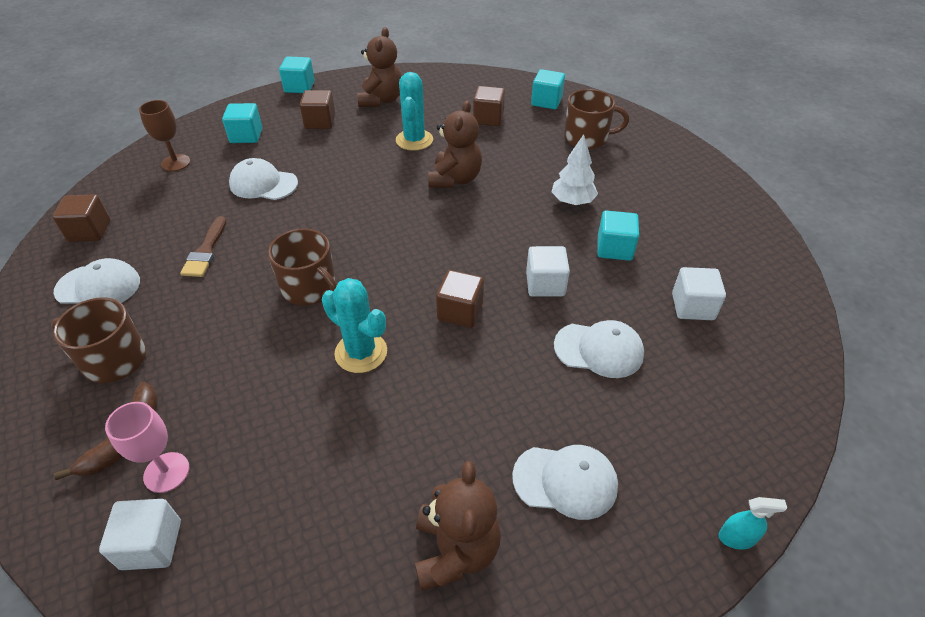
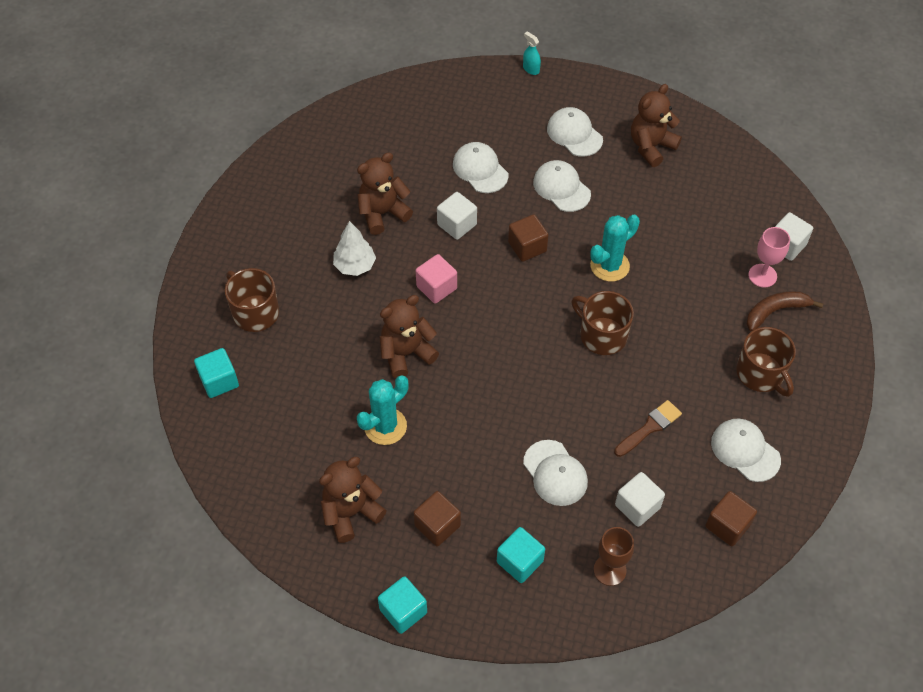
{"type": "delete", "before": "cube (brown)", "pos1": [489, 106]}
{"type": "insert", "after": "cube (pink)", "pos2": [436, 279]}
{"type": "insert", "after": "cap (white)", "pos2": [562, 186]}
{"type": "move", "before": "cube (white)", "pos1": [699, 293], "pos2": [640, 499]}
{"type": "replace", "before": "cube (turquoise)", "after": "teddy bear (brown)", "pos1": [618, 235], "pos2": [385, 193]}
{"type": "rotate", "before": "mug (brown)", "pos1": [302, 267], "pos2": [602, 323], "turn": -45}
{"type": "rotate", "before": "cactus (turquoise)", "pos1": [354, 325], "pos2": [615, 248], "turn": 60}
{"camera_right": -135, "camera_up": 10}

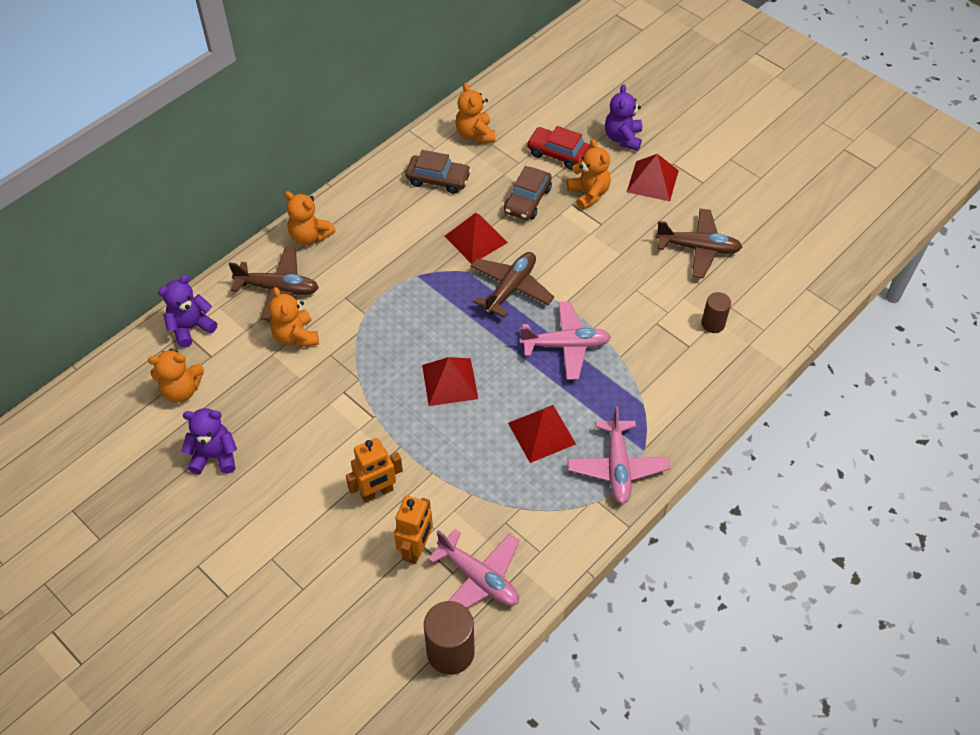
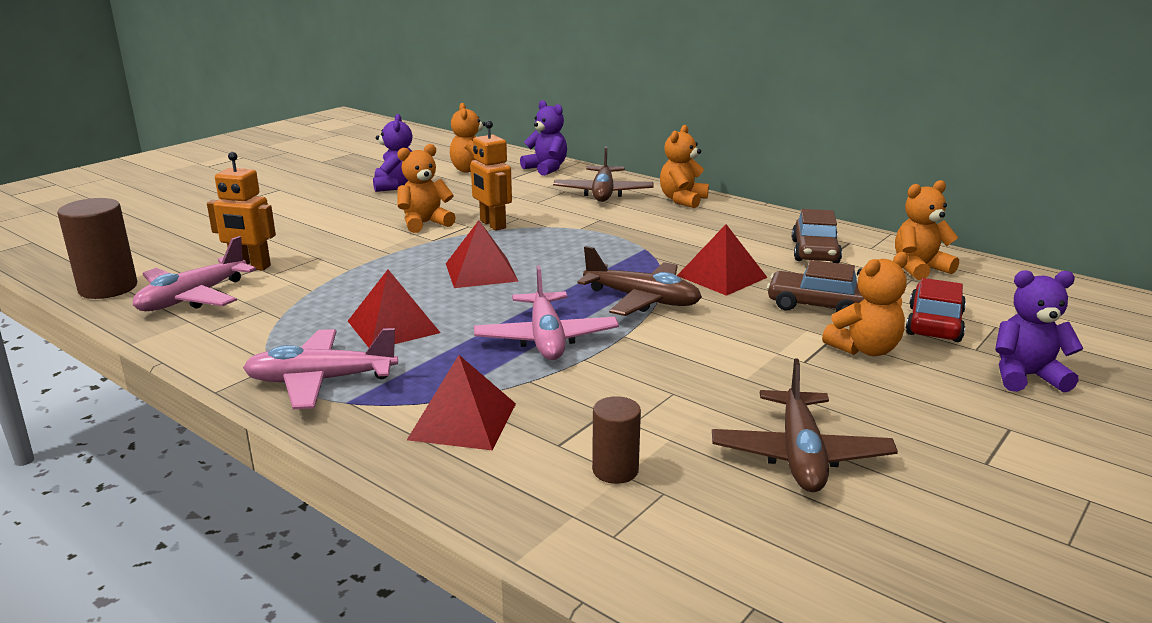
{"type": "move", "before": "teddy bear (orange)", "pos1": [294, 317], "pos2": [426, 188]}
{"type": "move", "before": "robot (orange)", "pos1": [374, 470], "pos2": [491, 175]}
{"type": "move", "before": "pyramid (red)", "pos1": [653, 177], "pos2": [461, 403]}
{"camera_right": 85, "camera_up": -30}

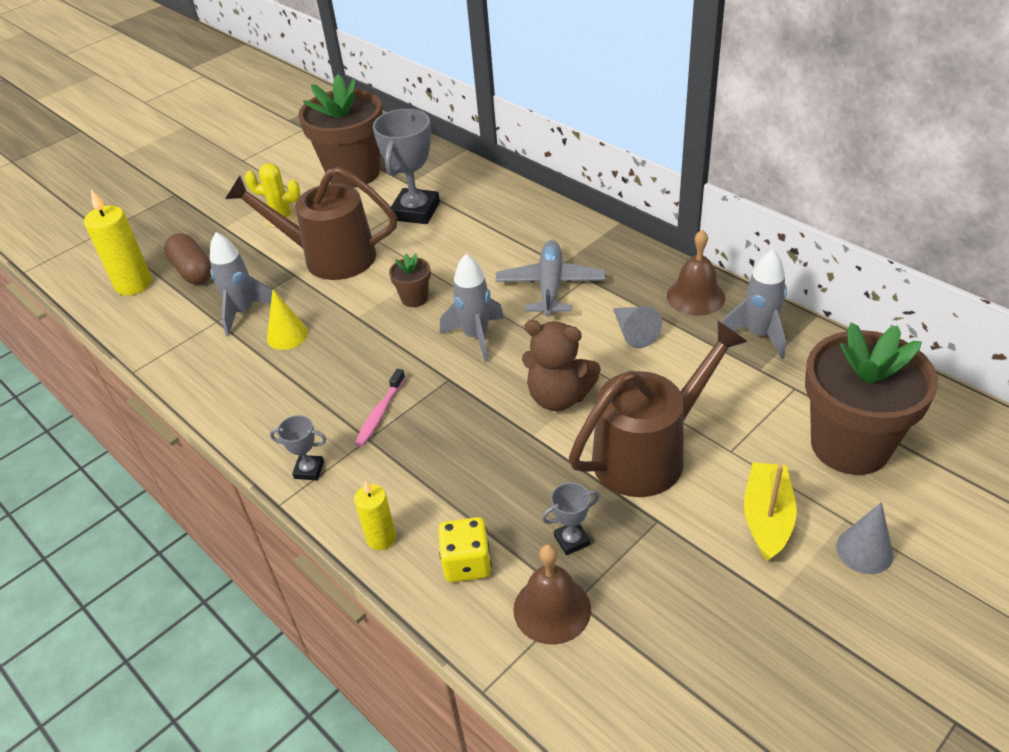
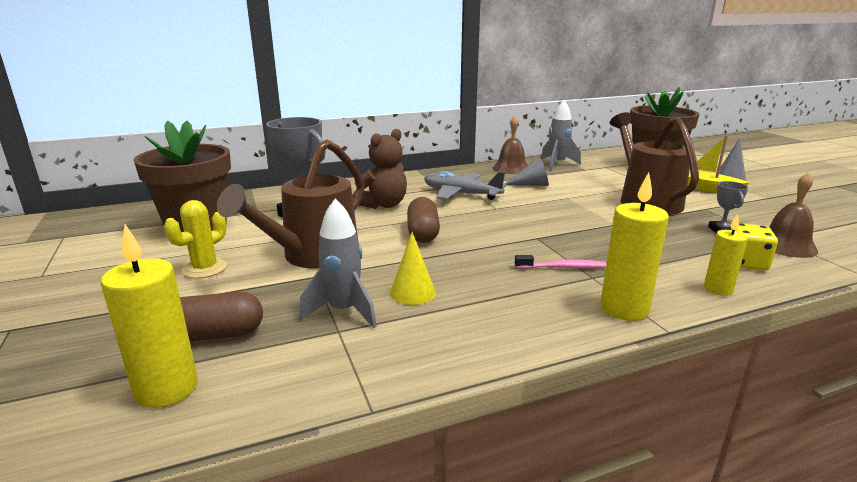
{"type": "delete", "before": "rocket (grey)", "pos1": [472, 308]}
{"type": "move", "before": "teddy bear (brown)", "pos1": [561, 365], "pos2": [379, 169]}
{"type": "replace", "before": "trophy (grey)", "after": "candle (yellow)", "pos1": [298, 447], "pos2": [635, 246]}
{"type": "replace", "before": "flower pot (brown)", "after": "capsule (brown)", "pos1": [410, 280], "pos2": [423, 220]}
{"type": "rotate", "before": "toothbrush (pink)", "pos1": [380, 408], "pos2": [560, 262], "turn": -45}
{"camera_right": -70, "camera_up": -20}

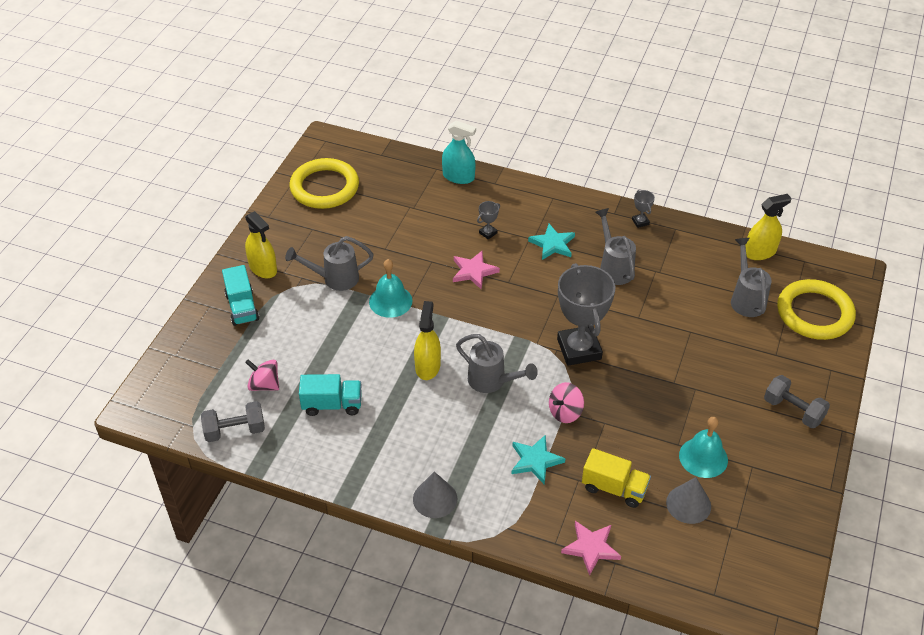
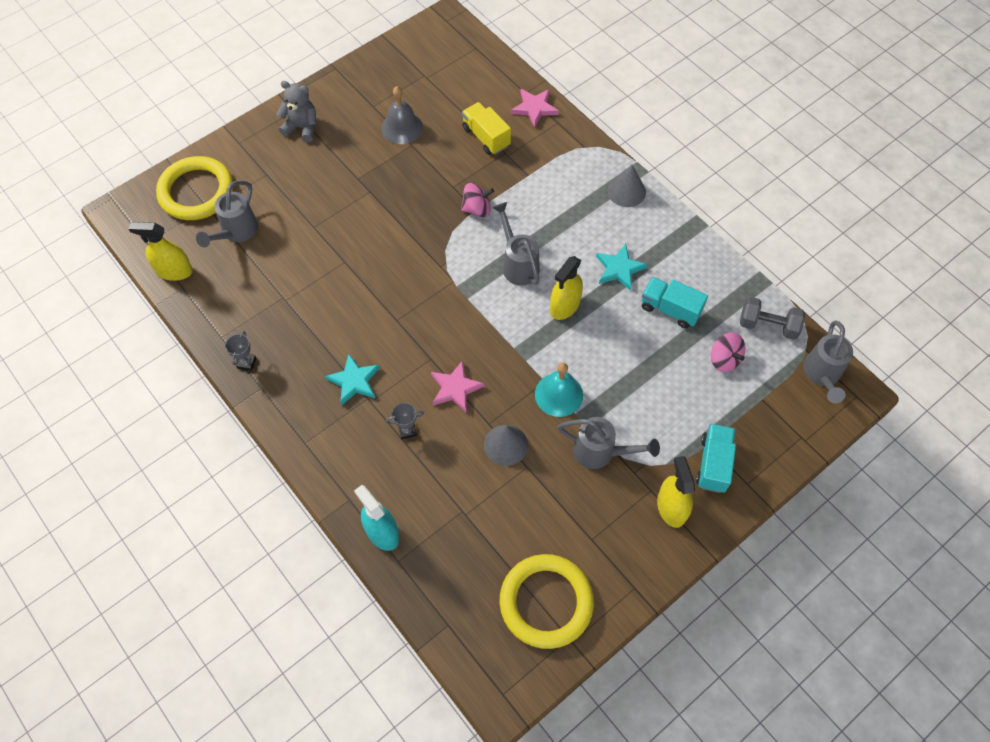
{"type": "delete", "before": "trophy (grey)", "pos1": [586, 314]}
{"type": "move", "before": "star (turquoise)", "pos1": [538, 460], "pos2": [622, 267]}
{"type": "move", "before": "watering can (grey)", "pos1": [616, 246], "pos2": [828, 361]}
{"type": "move", "before": "cone (grey)", "pos1": [688, 500], "pos2": [506, 445]}
{"type": "replace", "before": "dumbbell (grey)", "after": "teddy bear (grey)", "pos1": [797, 401], "pos2": [297, 111]}
{"type": "recolor", "before": "bell (turquoise)", "after": "bell (grey)", "pos1": [703, 447], "pos2": [402, 115]}
{"camera_right": -150, "camera_up": 15}

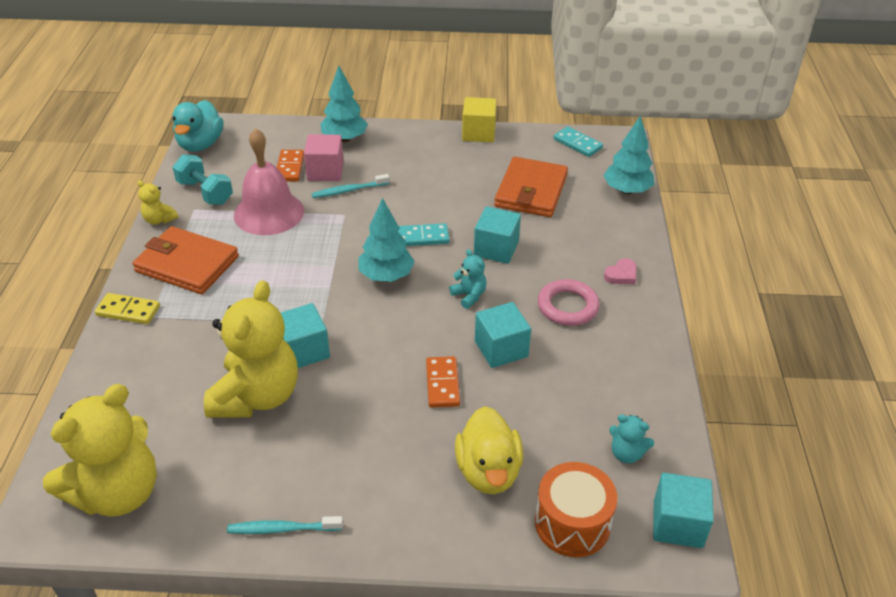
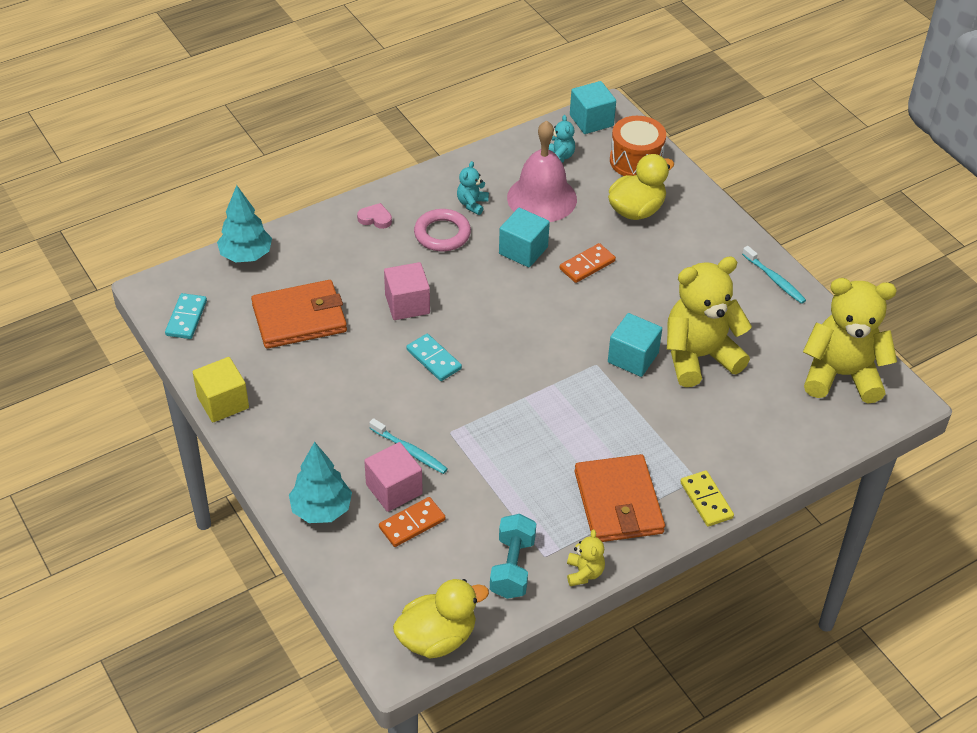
{"type": "delete", "before": "tree (turquoise)", "pos1": [386, 240]}
{"type": "move", "before": "bell (pink)", "pos1": [269, 181], "pos2": [542, 171]}
{"type": "move", "before": "teddy bear (turquoise)", "pos1": [468, 279], "pos2": [473, 188]}
{"type": "recolor", "before": "duck (turquoise)", "after": "duck (yellow)", "pos1": [197, 126], "pos2": [441, 619]}
{"type": "recolor", "before": "cube (turquoise)", "after": "cube (pink)", "pos1": [497, 235], "pos2": [407, 291]}
{"camera_right": -125, "camera_up": 5}

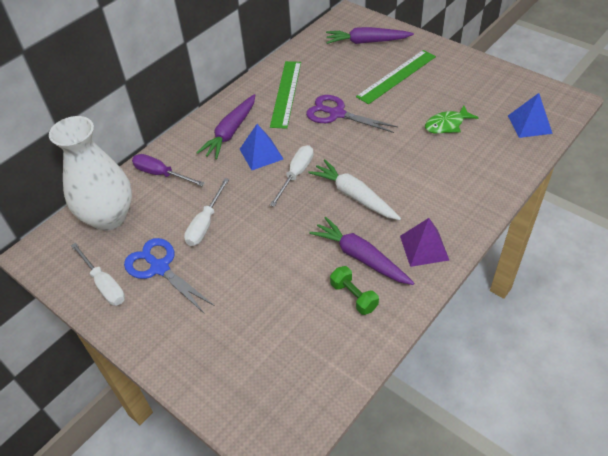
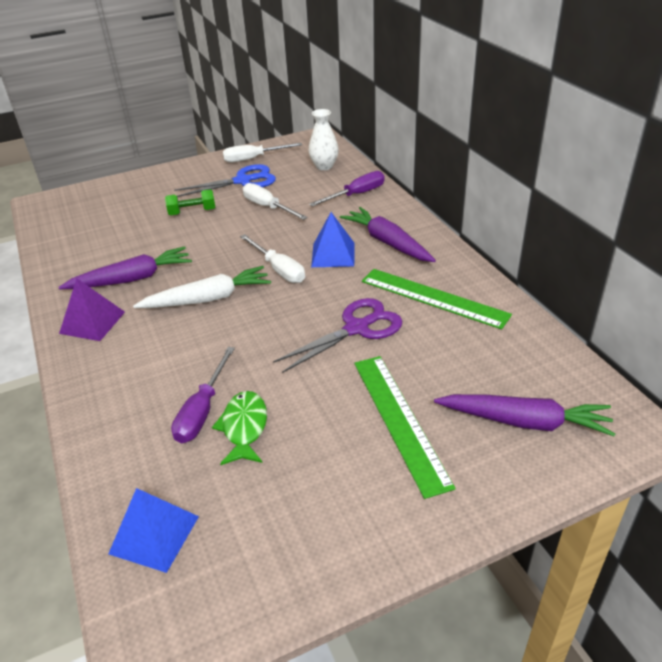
{"type": "insert", "after": "screwdriver (purple)", "pos2": [203, 395]}
{"type": "move", "before": "dumbbell (green)", "pos1": [354, 290], "pos2": [190, 202]}
{"type": "rotate", "before": "carrot (purple)", "pos1": [370, 35], "pos2": [525, 415], "turn": 75}
{"type": "resize", "before": "vase (white)", "pos1": [90, 173], "pos2": [324, 139], "scale": 0.51}
{"camera_right": 115, "camera_up": -10}

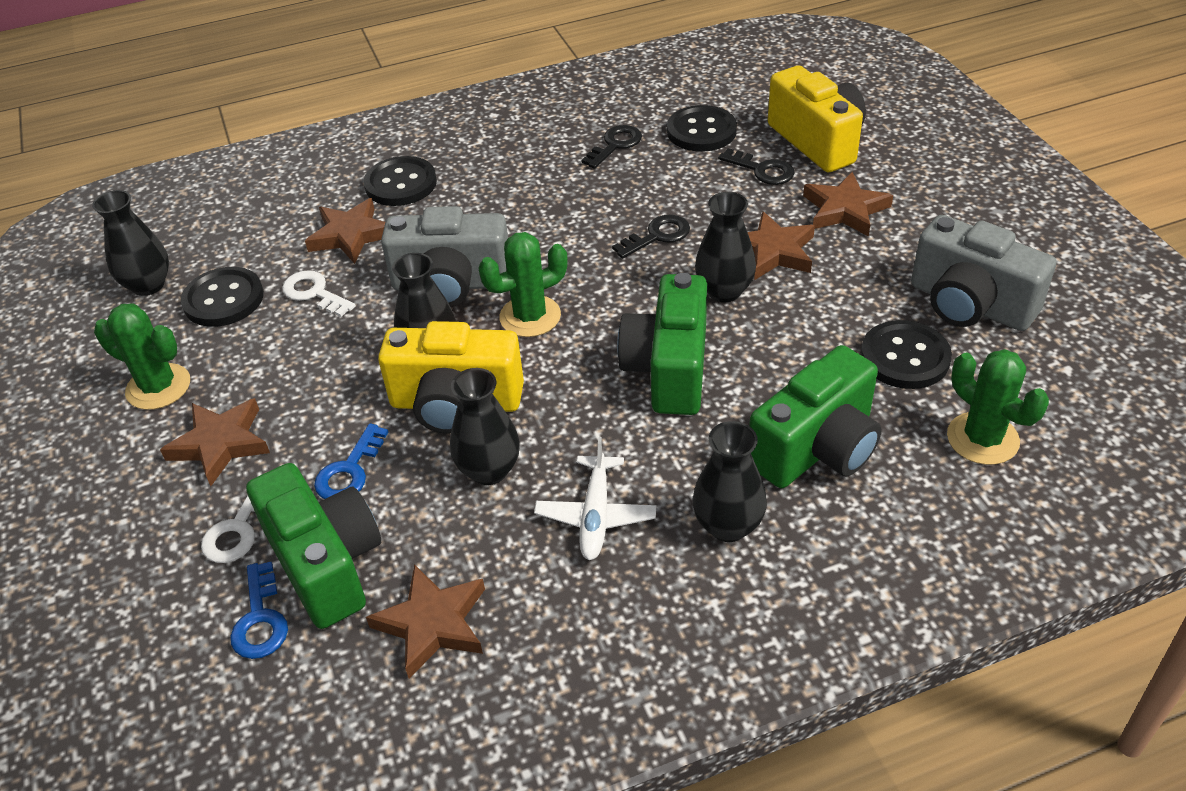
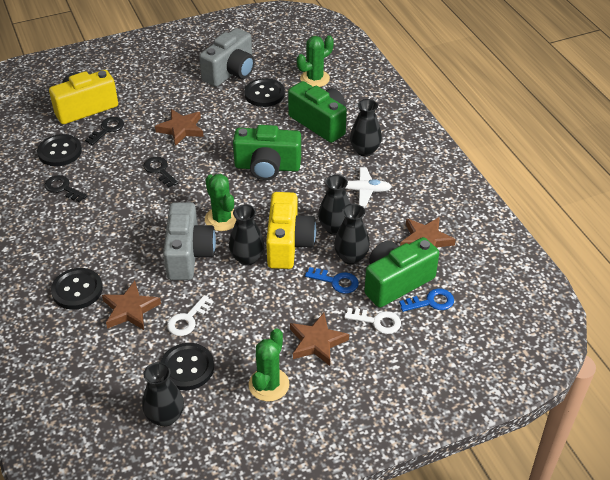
{"type": "delete", "before": "star (brown)", "pos1": [848, 204]}
{"type": "move", "before": "vase (black)", "pos1": [725, 247], "pos2": [352, 234]}
{"camera_right": -95, "camera_up": 0}

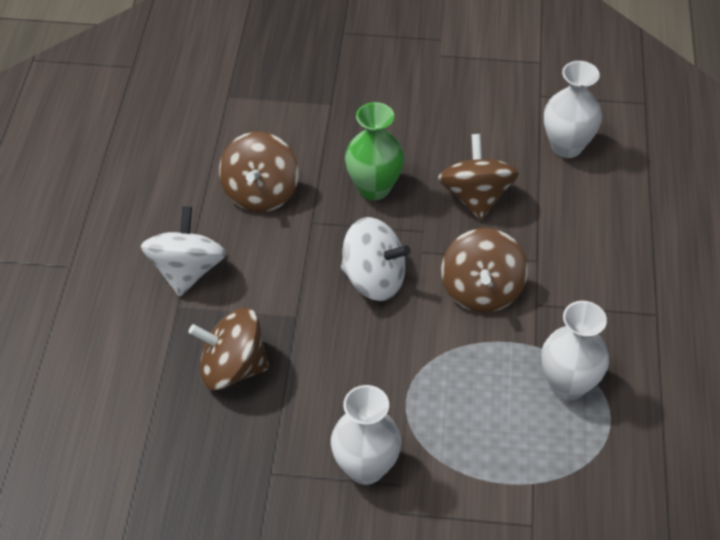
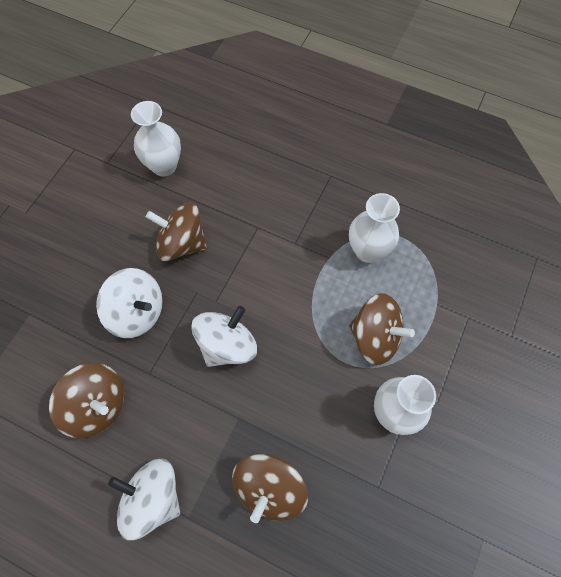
{"type": "move", "before": "spinning top (brown)", "pos1": [484, 270], "pos2": [382, 329]}
{"type": "replace", "before": "vase (green)", "after": "spinning top (white)", "pos1": [374, 151], "pos2": [129, 303]}
{"camera_right": -70, "camera_up": 15}

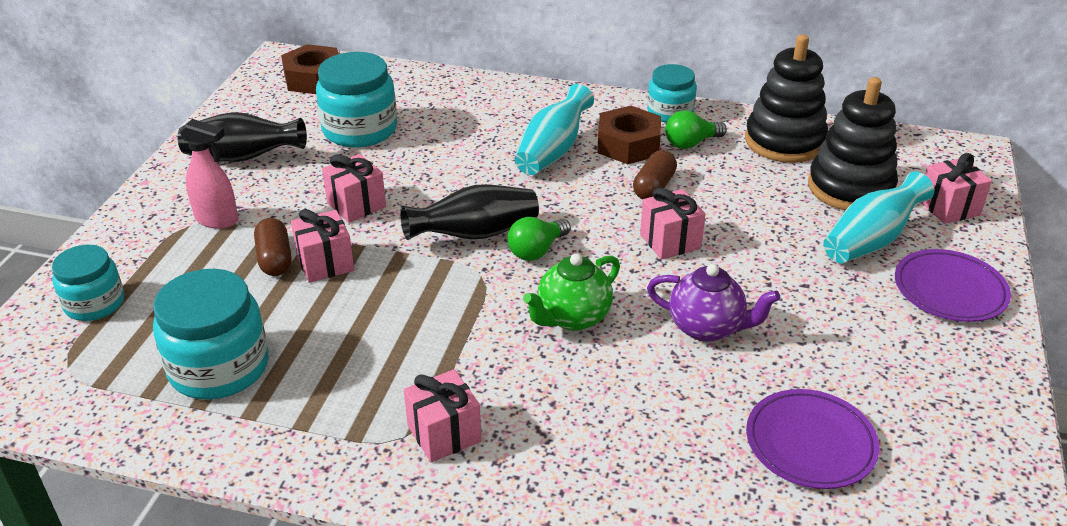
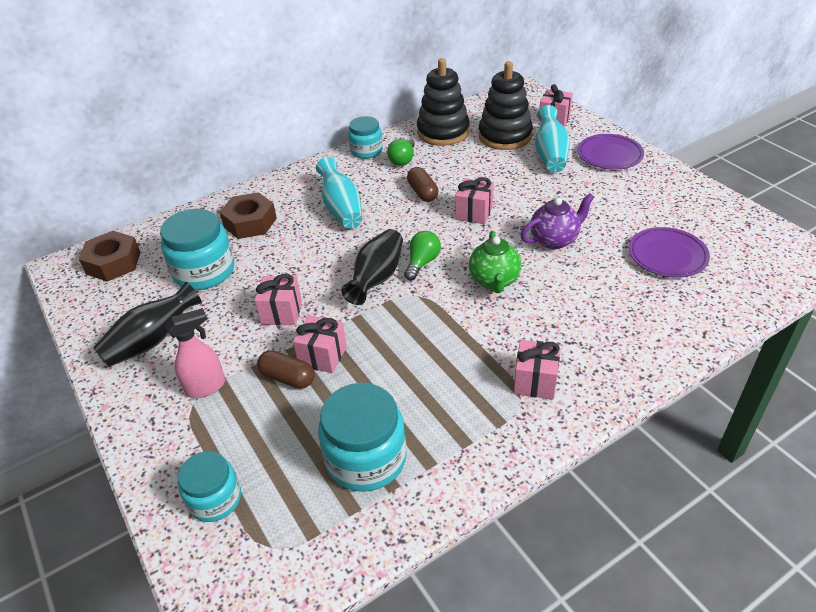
{"type": "move", "before": "nut (brown)", "pos1": [629, 135], "pos2": [248, 215]}
{"type": "rotate", "before": "light bulb (green)", "pos1": [539, 239], "pos2": [422, 255], "turn": -150}
{"camera_right": -45, "camera_up": 5}

